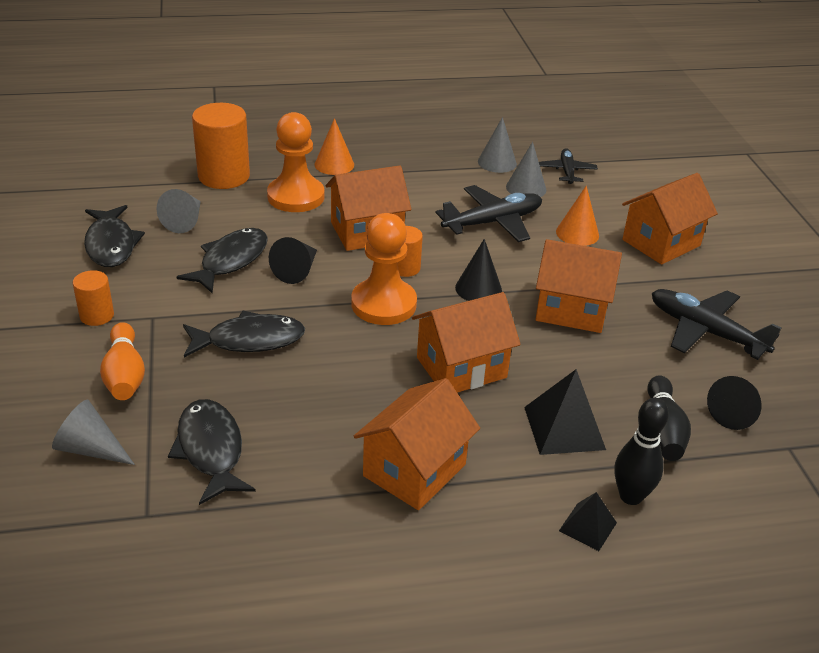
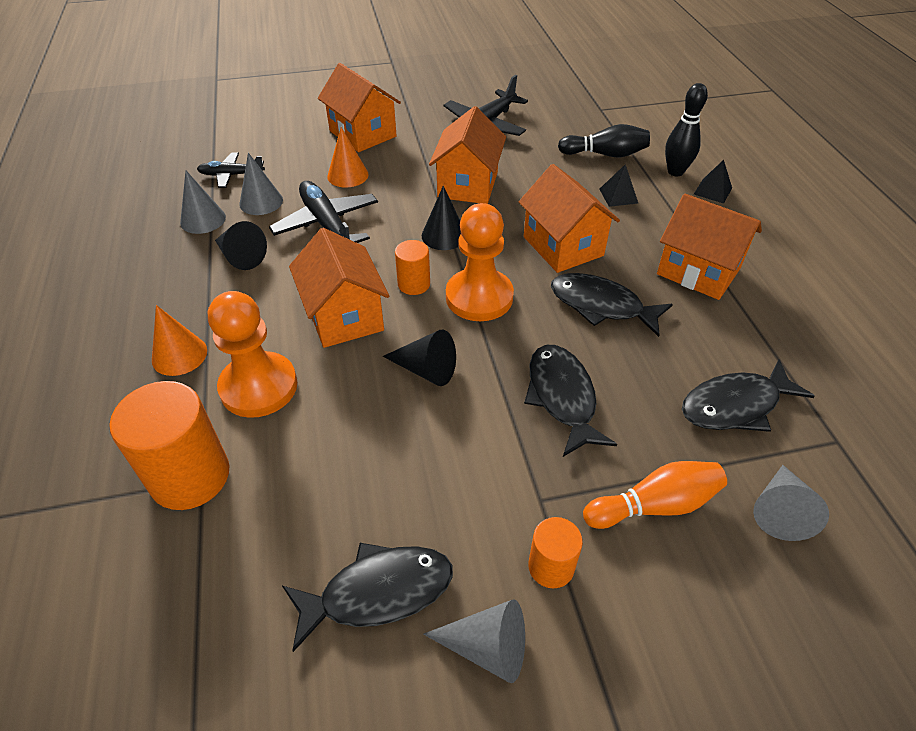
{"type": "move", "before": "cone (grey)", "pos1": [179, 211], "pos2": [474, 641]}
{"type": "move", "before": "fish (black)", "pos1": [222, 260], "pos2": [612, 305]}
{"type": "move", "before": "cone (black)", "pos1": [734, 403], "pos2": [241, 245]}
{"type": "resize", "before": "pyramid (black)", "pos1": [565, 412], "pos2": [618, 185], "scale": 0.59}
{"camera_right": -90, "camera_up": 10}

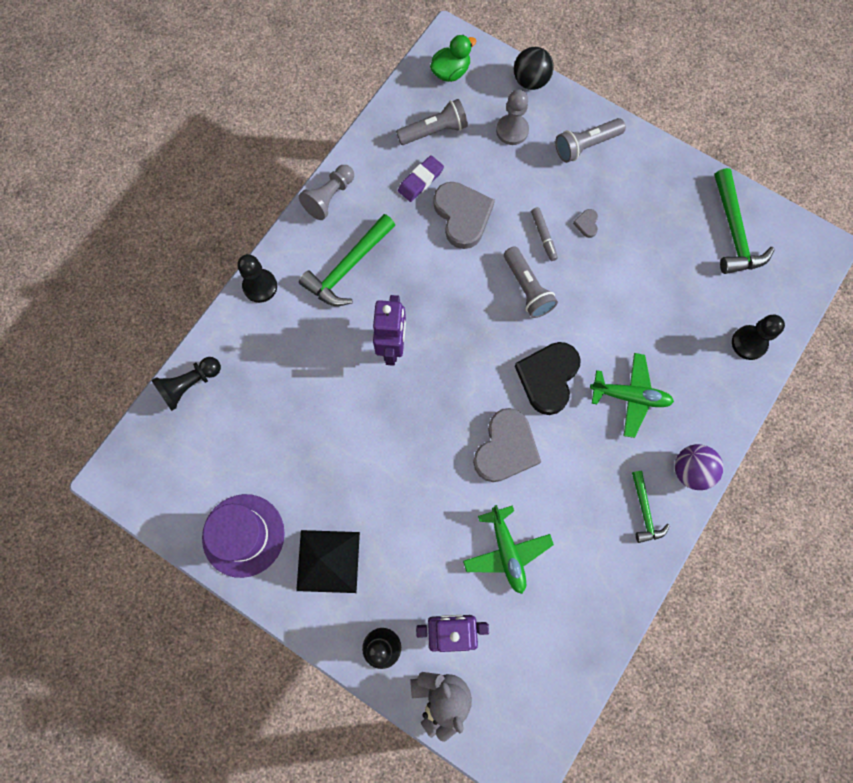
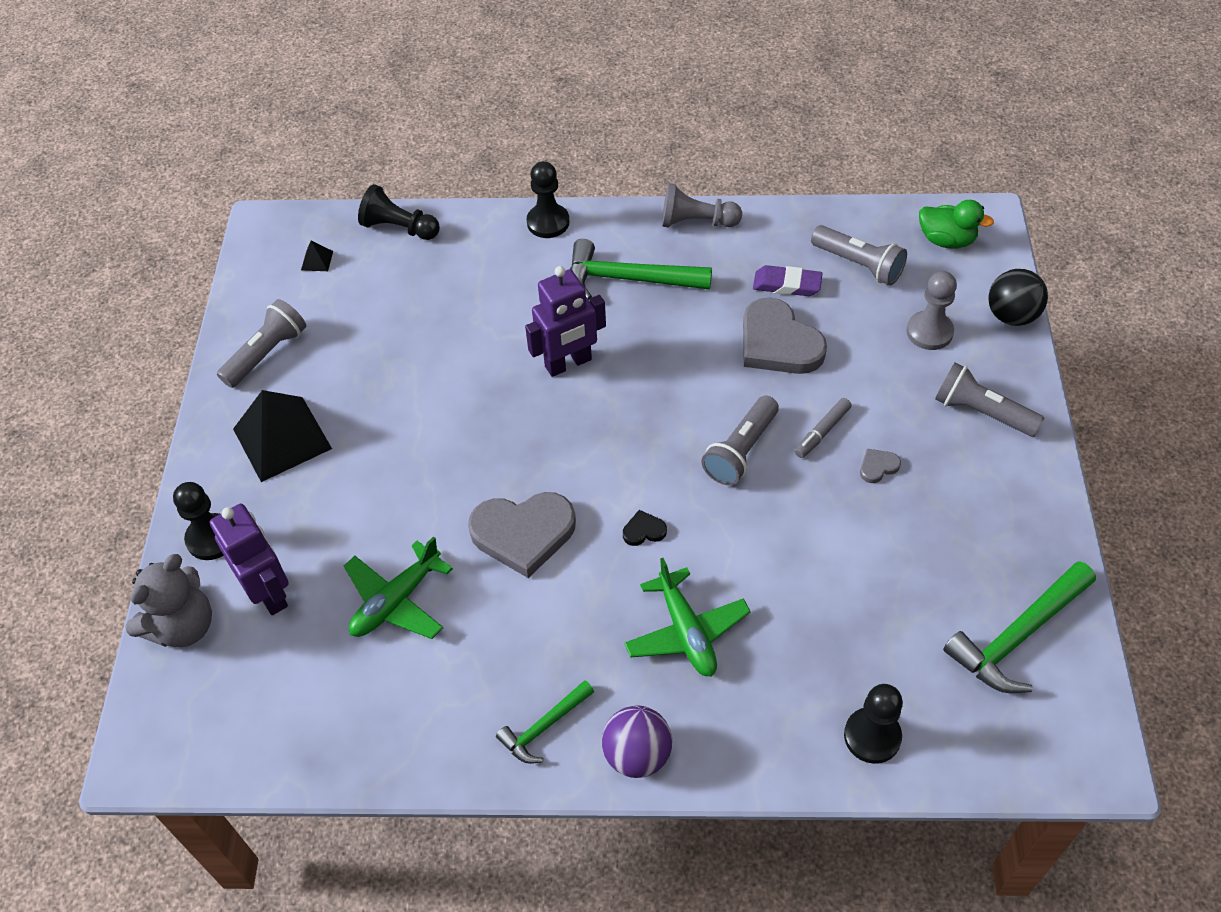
{"type": "insert", "after": "pyramid (black)", "pos2": [317, 256]}
{"type": "replace", "before": "hat (purple)", "after": "flashlight (grey)", "pos1": [243, 536], "pos2": [261, 343]}
{"type": "rotate", "before": "heart (grey)", "pos1": [464, 215], "pos2": [785, 336], "turn": 105}
{"type": "resize", "before": "heart (black)", "pos1": [548, 378], "pos2": [645, 528], "scale": 0.42}
{"camera_right": 60, "camera_up": -20}

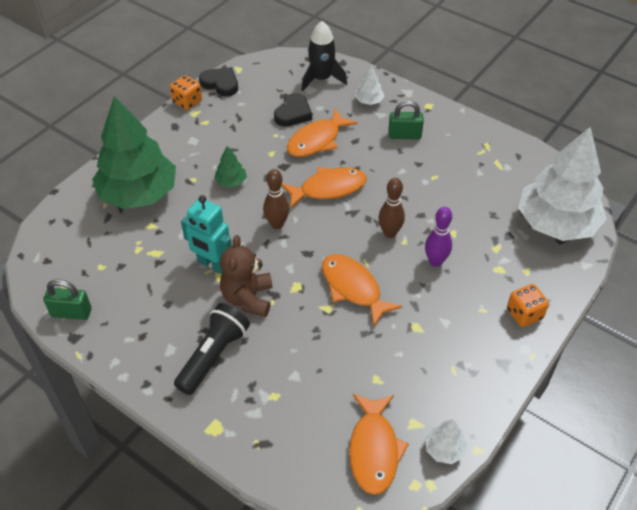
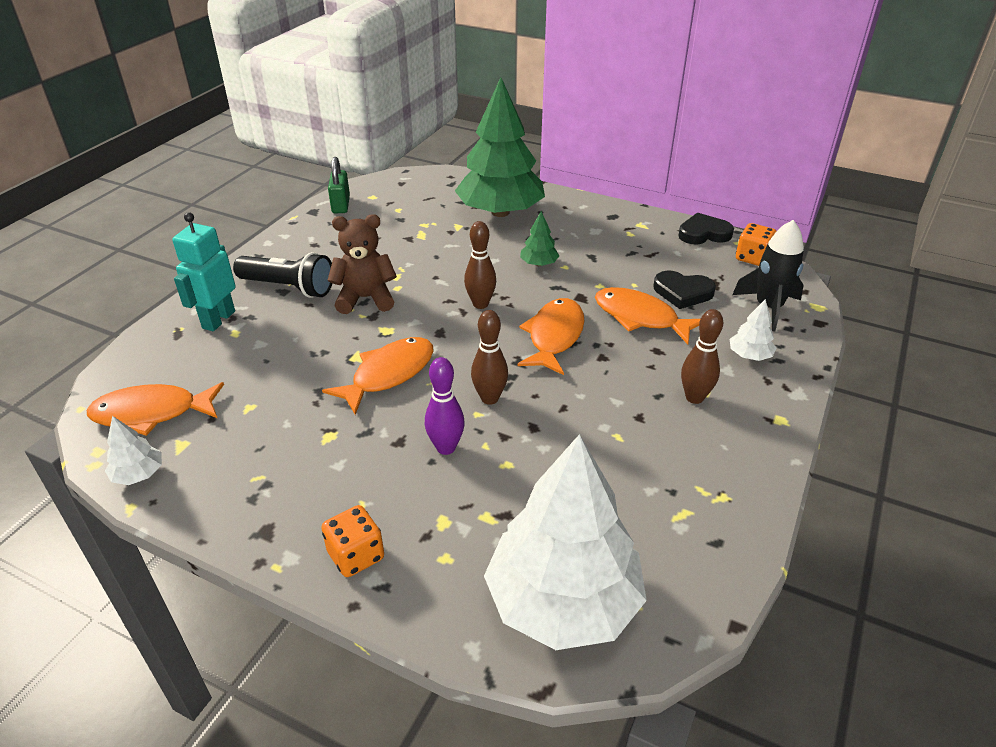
{"type": "move", "before": "dice (orange)", "pos1": [186, 92], "pos2": [756, 244]}
{"type": "move", "before": "robot (turquoise)", "pos1": [206, 234], "pos2": [204, 271]}
{"type": "replace", "before": "padlock (green)", "after": "bowling pin (brown)", "pos1": [406, 119], "pos2": [702, 356]}
{"type": "rotate", "before": "heart (black)", "pos1": [218, 81], "pos2": [706, 228], "turn": -120}
{"type": "rotate", "before": "fish (orange)", "pos1": [324, 188], "pos2": [550, 336], "turn": -135}
{"camera_right": 80, "camera_up": -10}

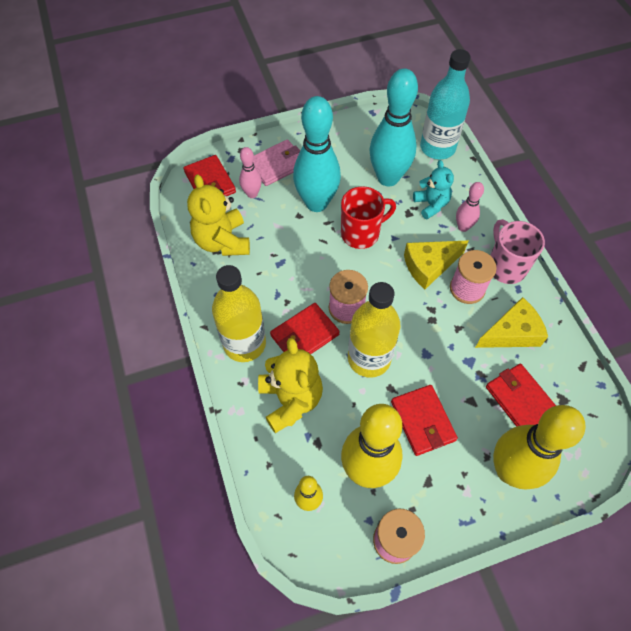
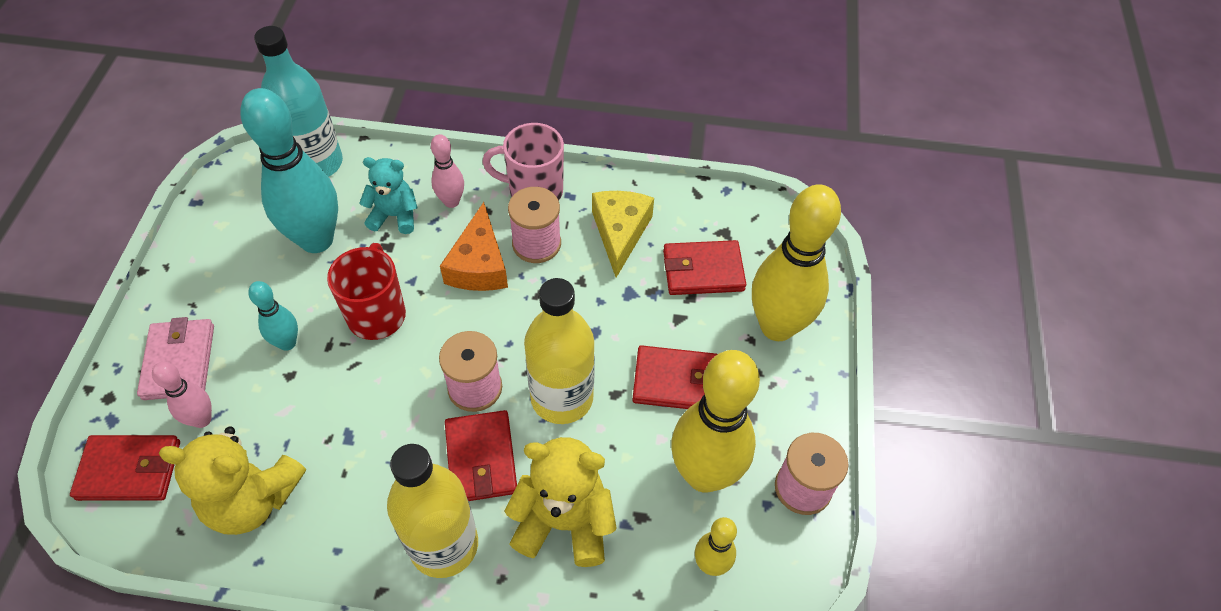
{"type": "recolor", "before": "cheese (yellow)", "after": "cheese (orange)", "pos1": [436, 264], "pos2": [474, 246]}
{"type": "resize", "before": "bowling pin (turquoise)", "pos1": [317, 154], "pos2": [273, 316], "scale": 0.48}
{"camera_right": -65, "camera_up": -5}

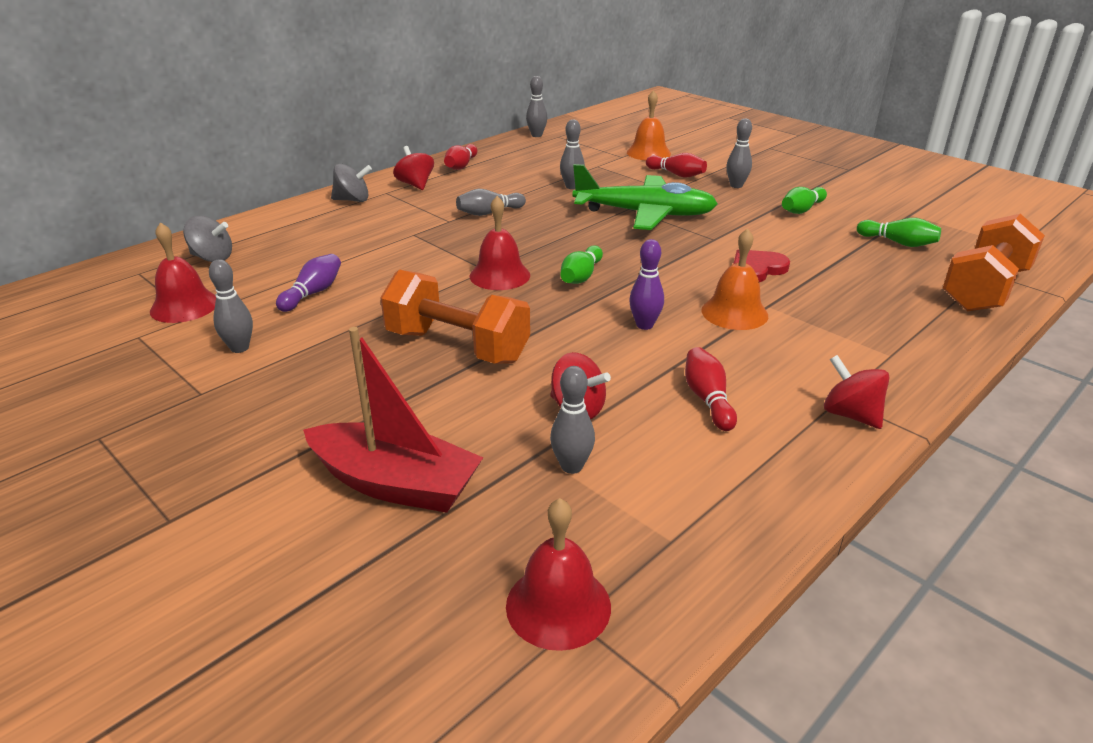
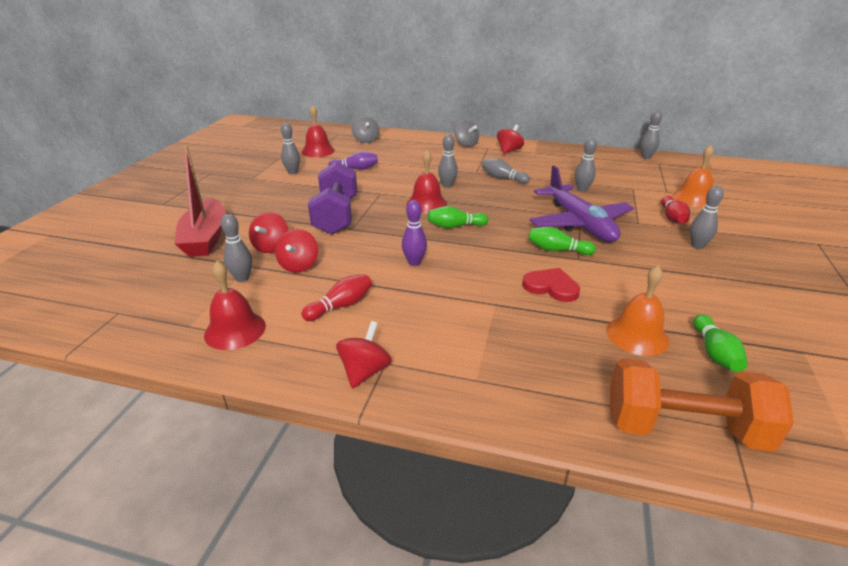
{"type": "delete", "before": "bowling pin (red)", "pos1": [460, 157]}
{"type": "insert", "after": "spinning top (red)", "pos2": [268, 232]}
{"type": "insert", "after": "bowling pin (grey)", "pos2": [448, 161]}
{"type": "move", "before": "bell (red)", "pos1": [558, 574], "pos2": [235, 305]}
{"type": "move", "before": "bell (orange)", "pos1": [734, 279], "pos2": [637, 310]}
{"type": "move", "before": "bowling pin (green)", "pos1": [804, 200], "pos2": [562, 241]}
{"type": "recolor", "before": "dumbbell (orange)", "after": "dumbbell (purple)", "pos1": [455, 317], "pos2": [332, 198]}
{"type": "recolor", "before": "plane (green)", "after": "plane (purple)", "pos1": [645, 197], "pos2": [582, 204]}
{"camera_right": 60, "camera_up": 0}

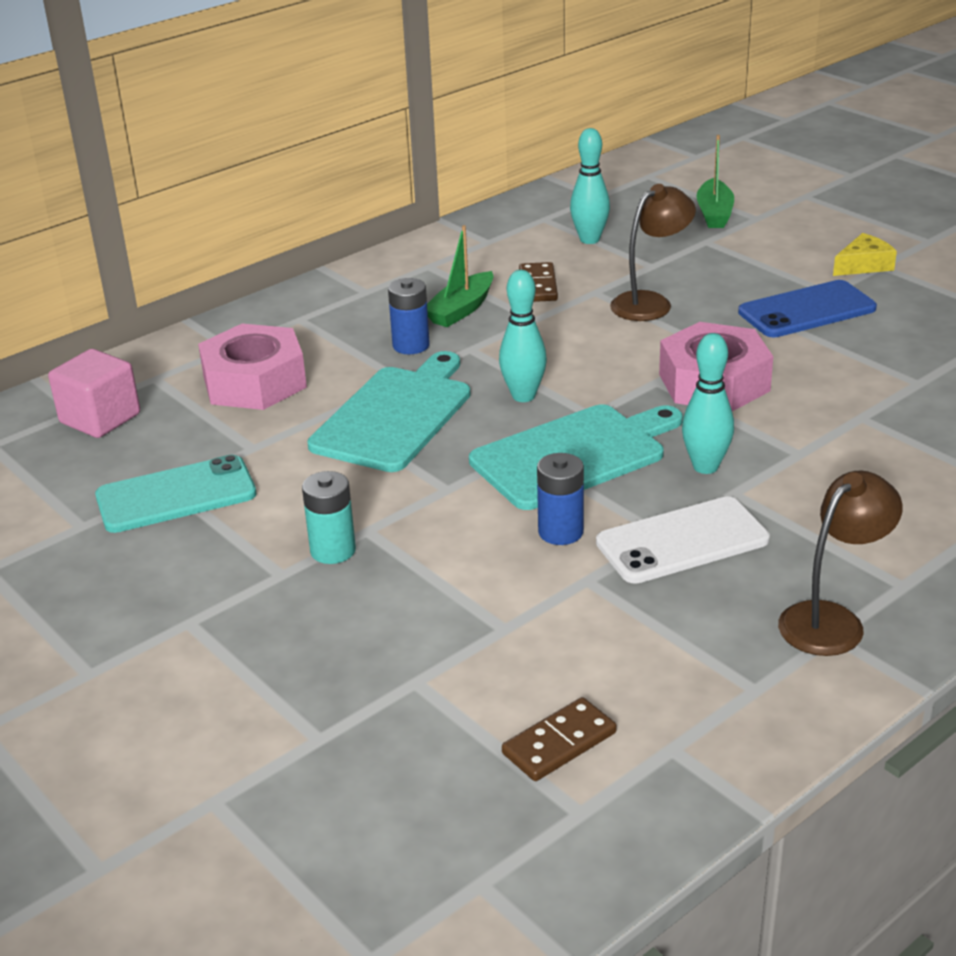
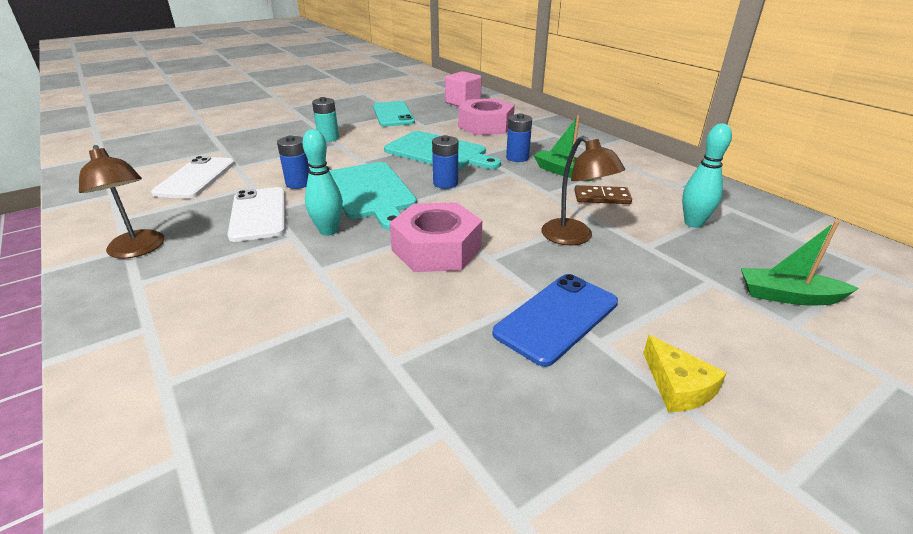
{"type": "delete", "before": "domino (brown)", "pos1": [559, 739]}
{"type": "insert", "after": "phone (white)", "pos2": [193, 177]}
{"type": "replace", "before": "bowling pin (turquoise)", "after": "battery (blue)", "pos1": [523, 336], "pos2": [445, 162]}
{"type": "rotate", "before": "phone (blue)", "pos1": [807, 309], "pos2": [555, 320], "turn": 60}
{"camera_right": 95, "camera_up": 0}

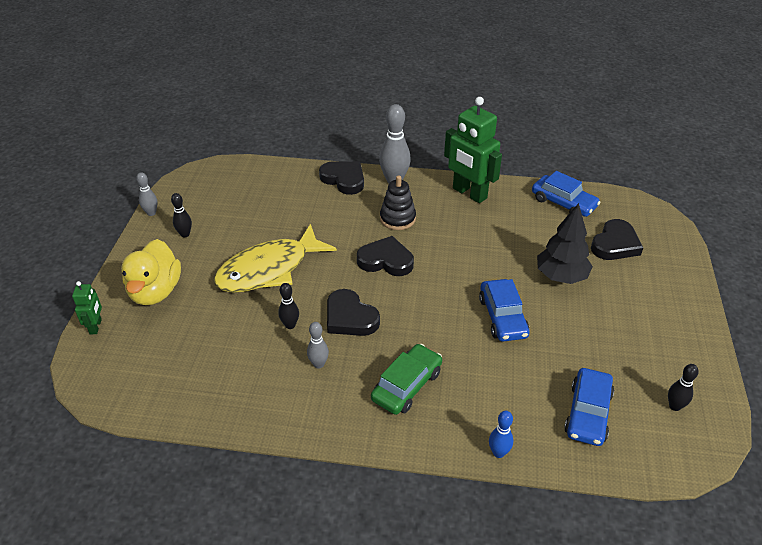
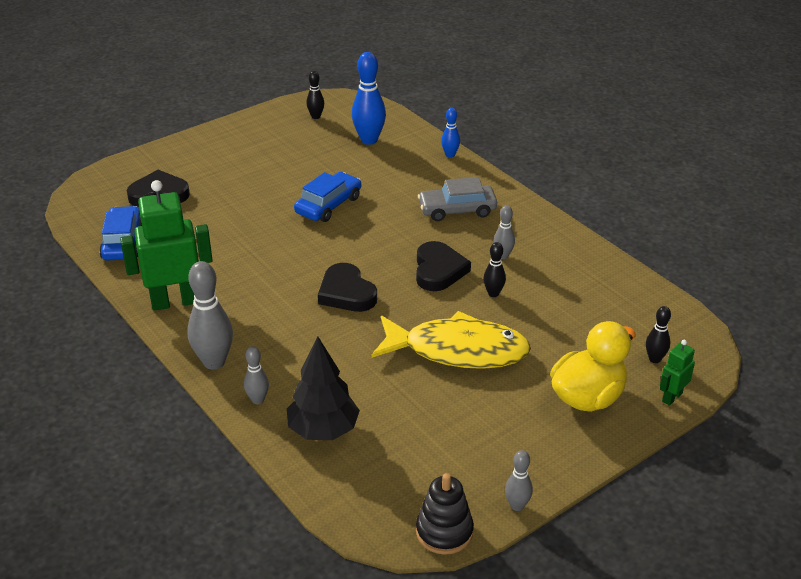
{"type": "move", "before": "bowling pin (black)", "pos1": [181, 215], "pos2": [658, 334]}
{"type": "move", "before": "stacking toy (black)", "pos1": [398, 202], "pos2": [445, 514]}
{"type": "move", "before": "tree (black)", "pos1": [565, 243], "pos2": [323, 388]}
{"type": "replace", "before": "heart (black)", "after": "bowling pin (grey)", "pos1": [341, 178], "pos2": [256, 375]}
{"type": "replace", "before": "car (blue)", "after": "bowling pin (blue)", "pos1": [589, 407], "pos2": [369, 98]}
{"type": "recolor", "before": "car (green)", "after": "car (grey)", "pos1": [406, 379], "pos2": [457, 199]}
{"type": "rotate", "before": "robot (green)", "pos1": [473, 150], "pos2": [166, 245], "turn": -105}
{"camera_right": -135, "camera_up": -5}

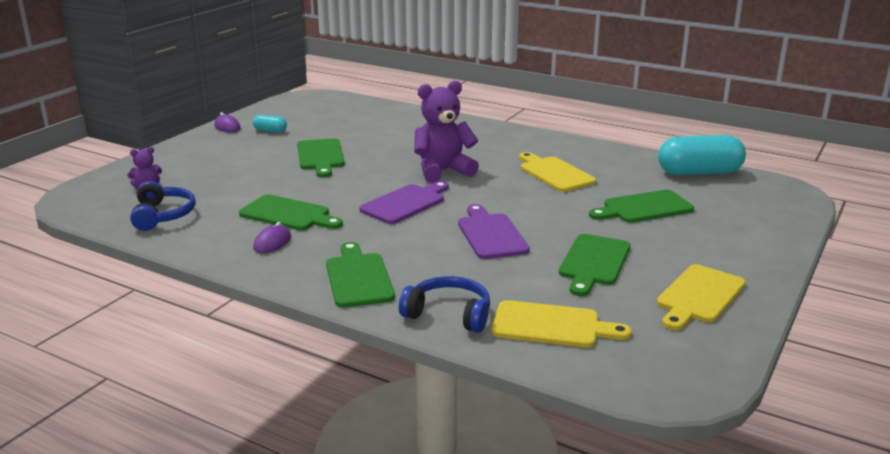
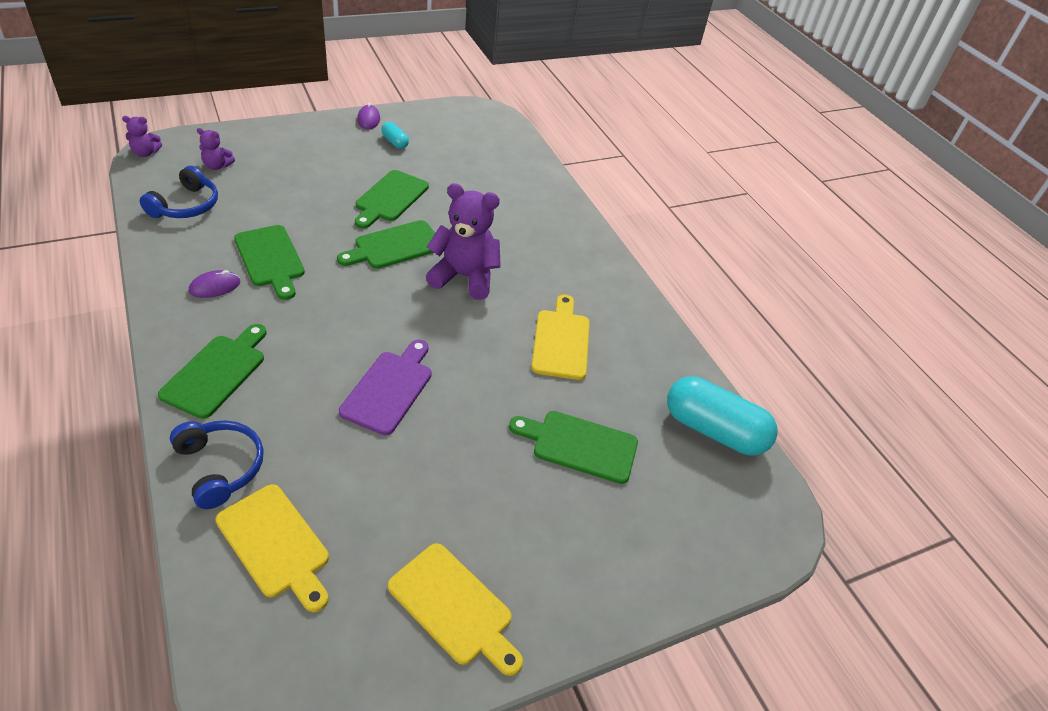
{"type": "delete", "before": "cutting board (purple)", "pos1": [404, 202]}
{"type": "insert", "after": "teddy bear (purple)", "pos2": [142, 136]}
{"type": "move", "before": "cutting board (green)", "pos1": [594, 265], "pos2": [386, 244]}
{"type": "rotate", "before": "cutting board (yellow)", "pos1": [701, 297], "pos2": [455, 609], "turn": -120}
{"camera_right": 30, "camera_up": 20}

